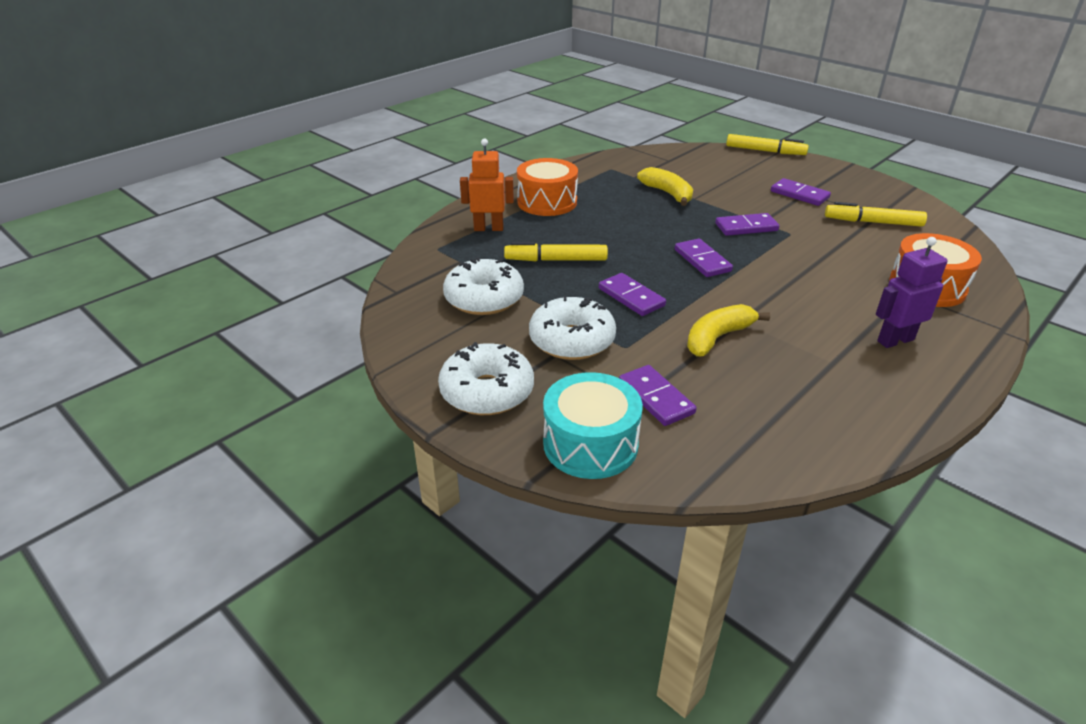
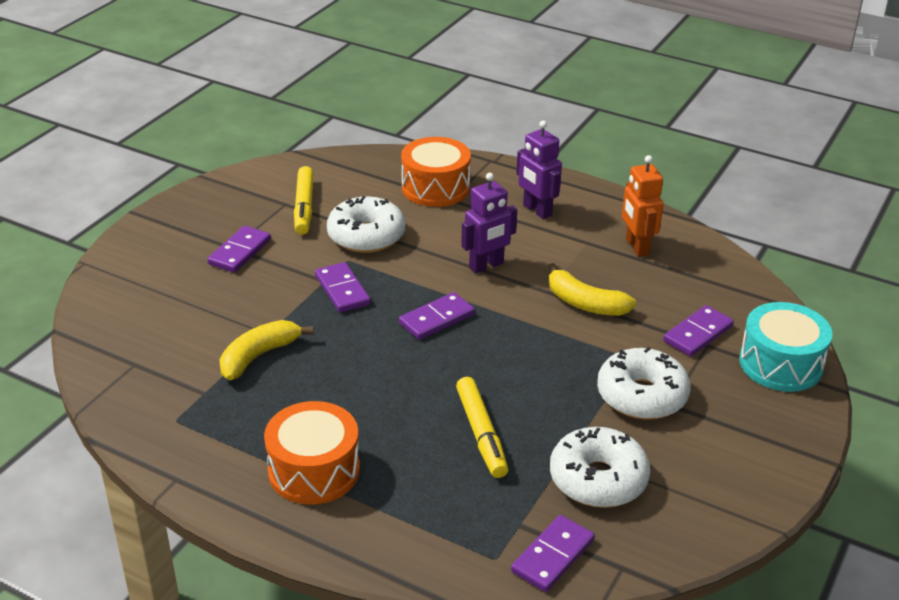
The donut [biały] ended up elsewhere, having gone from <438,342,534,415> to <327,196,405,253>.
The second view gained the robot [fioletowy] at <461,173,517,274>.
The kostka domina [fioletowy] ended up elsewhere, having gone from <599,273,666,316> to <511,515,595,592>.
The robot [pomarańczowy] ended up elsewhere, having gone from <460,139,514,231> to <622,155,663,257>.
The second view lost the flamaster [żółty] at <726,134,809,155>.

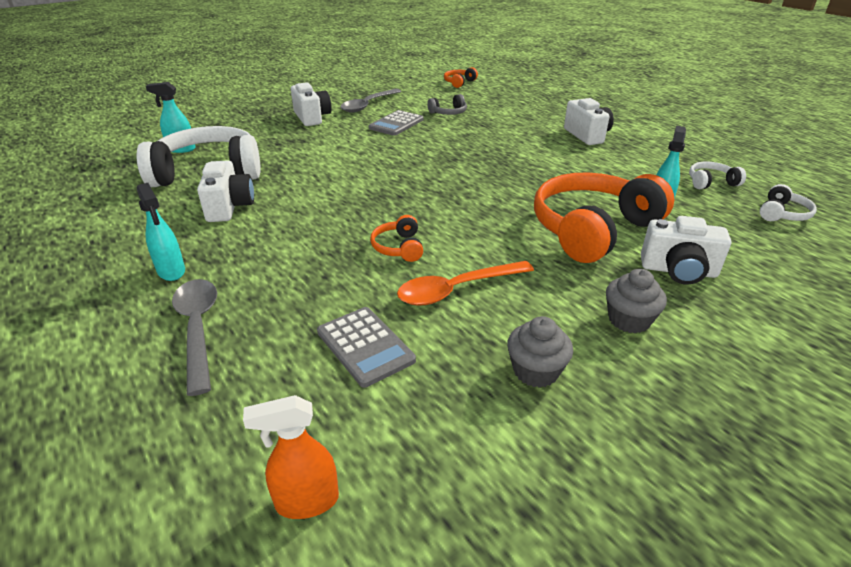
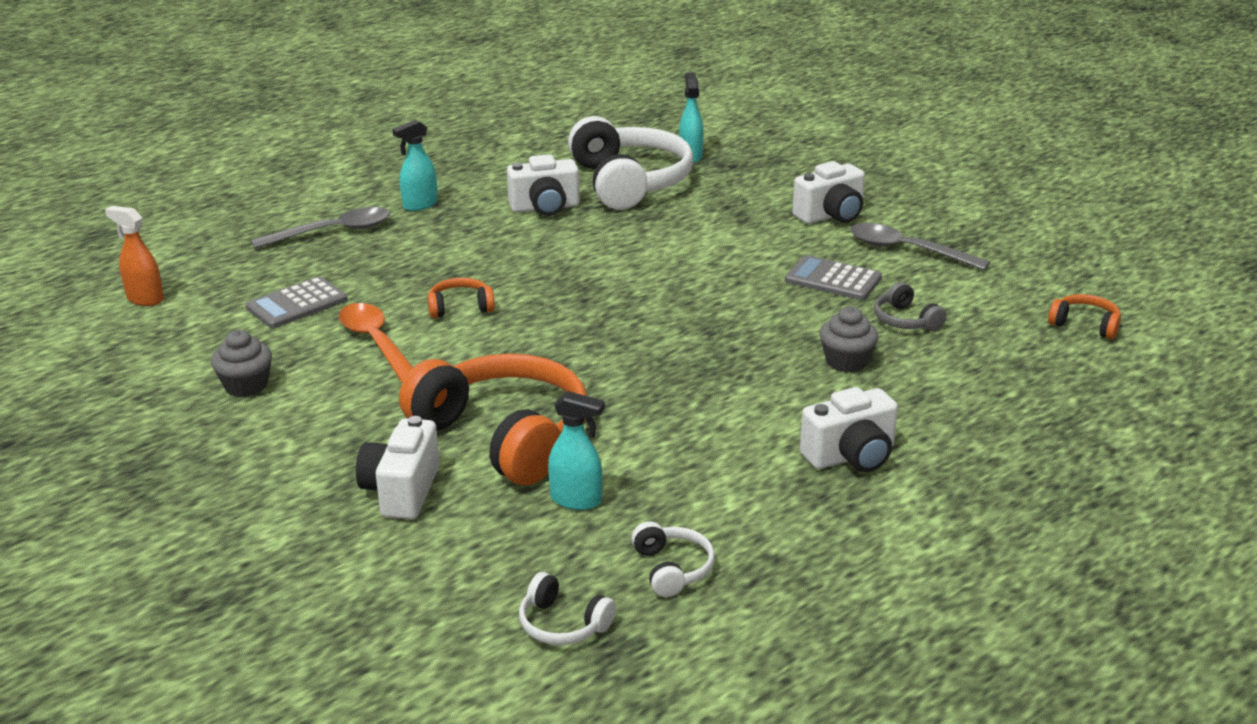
The spryskiwacz [pomarańczowy] at <243,395,339,519> ended up facing another way, 45 degrees counterclockwise from before.
The muffinka [szary] ended up elsewhere, having gone from <606,269,667,333> to <820,306,878,372>.

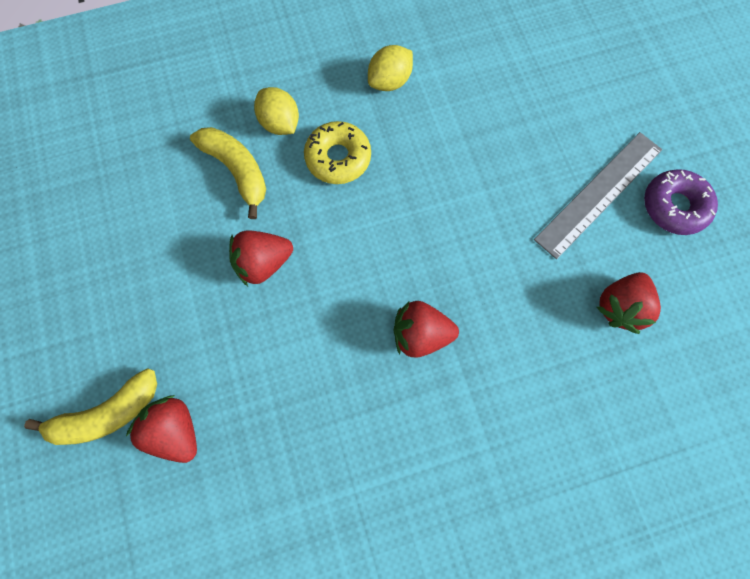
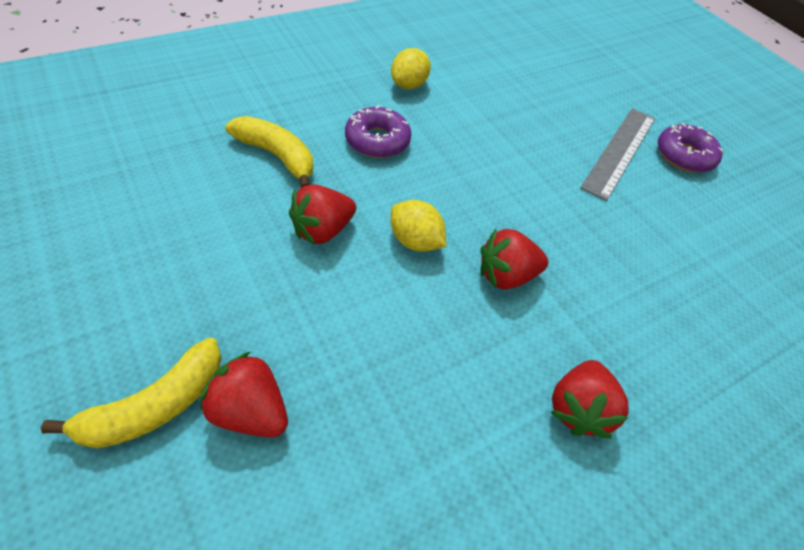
What was the donut [żółty] at <304,121,371,184> turned into the donut [fioletowy] at <345,106,411,158>.
The cytryna [żółty] ended up elsewhere, having gone from <254,87,299,135> to <391,200,446,252>.
The truskawka [czerwony] ended up elsewhere, having gone from <597,272,661,334> to <551,360,628,439>.

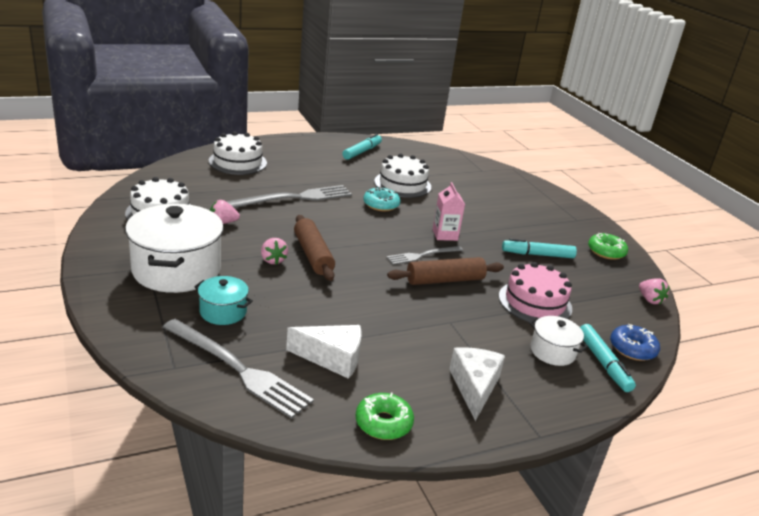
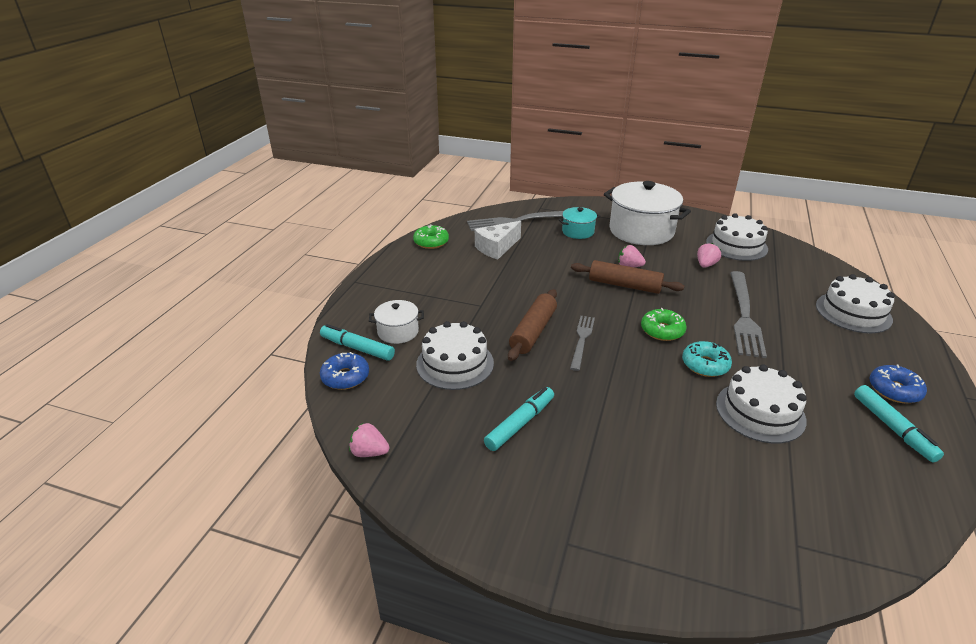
What was the tort [różowy] at <499,262,572,323> turned into the tort [biały] at <416,321,494,390>.
The donut [zielony] ended up elsewhere, having gone from <588,233,628,260> to <641,308,687,341>.
The second view gained the donut [niebieski] at <869,364,927,403>.
The second view lost the karton mleka [różowy] at <432,182,465,241>.
The second view lost the ser [biały] at <449,347,505,421>.

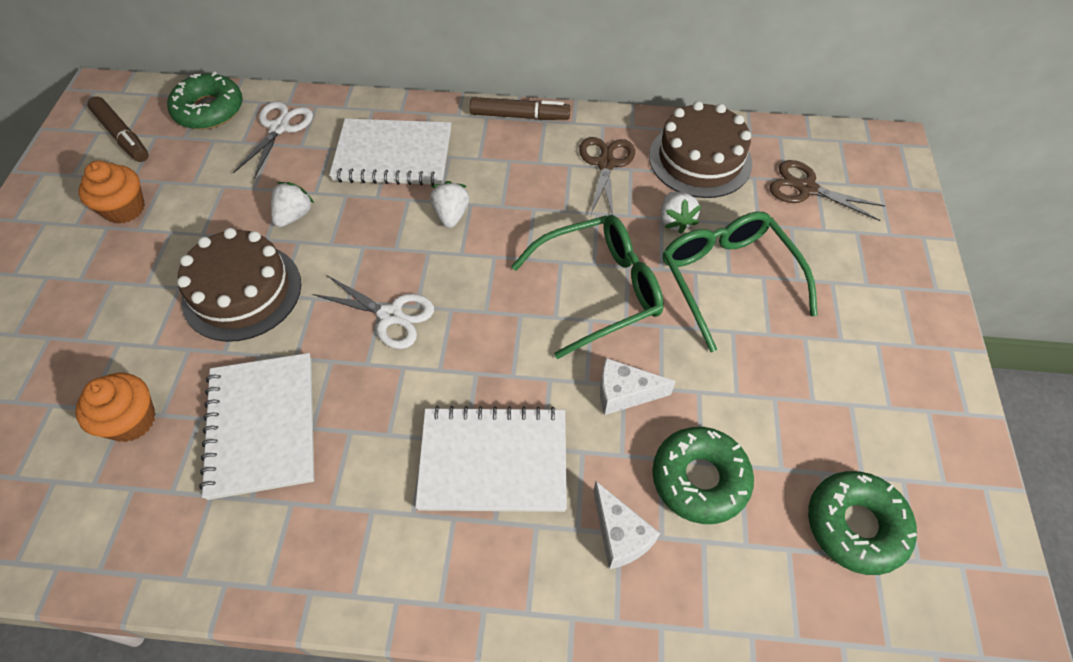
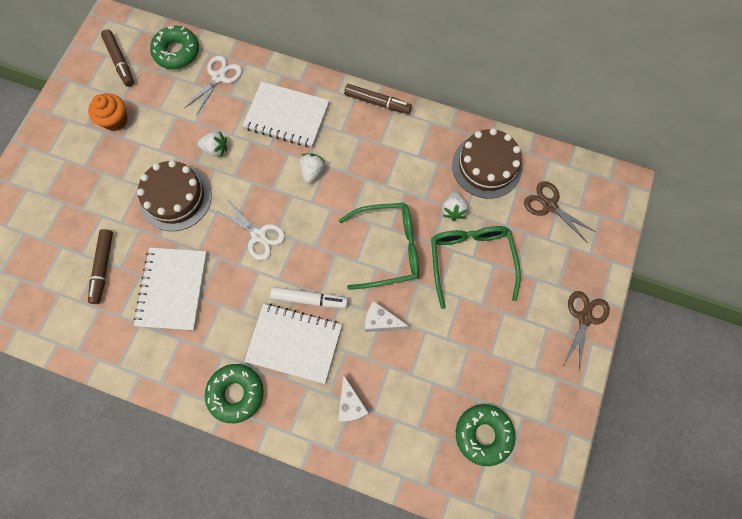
Where the muffinka [pomarańczowy] stood at <75,373,156,442>, the flamaster [brązowy] came to stand at <88,229,113,304>.
The truskawka [biały] at <271,182,315,228> ended up facing another way, 60 degrees clockwise from before.
The donut [zielony] ended up elsewhere, having gone from <652,427,754,524> to <205,364,264,423>.
The second view gained the flamaster [biały] at <270,287,348,308>.
The nożyczki [brązowy] ended up elsewhere, having gone from <579,137,635,216> to <564,291,610,372>.

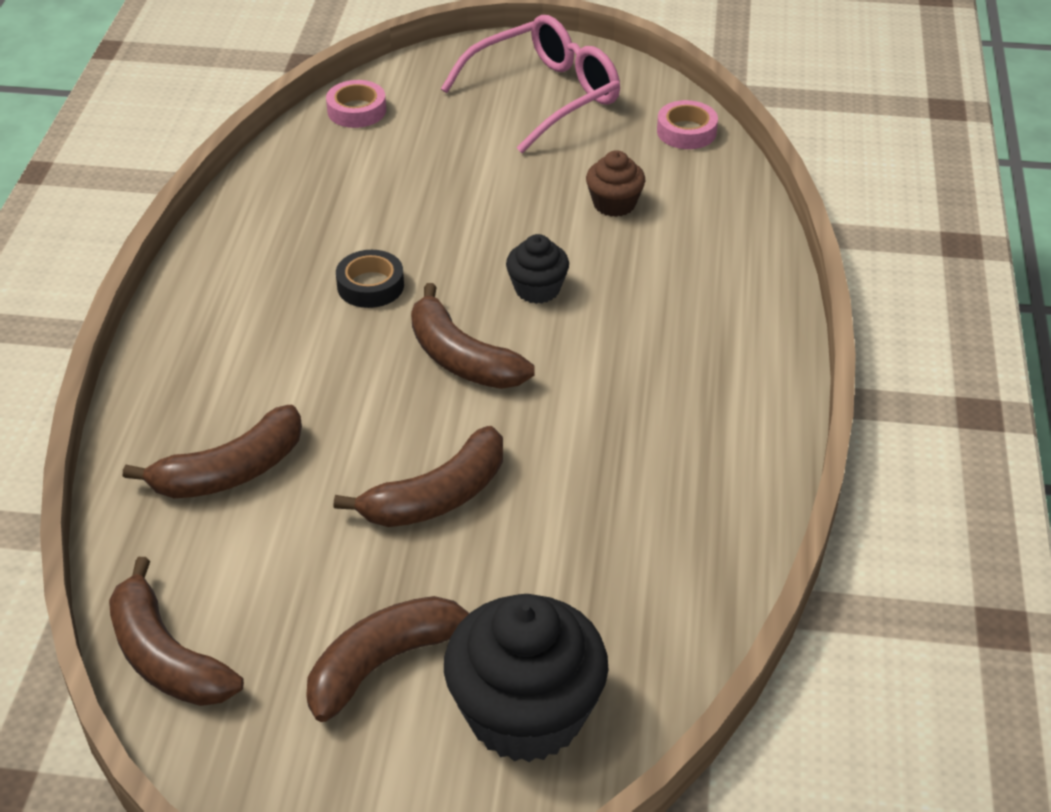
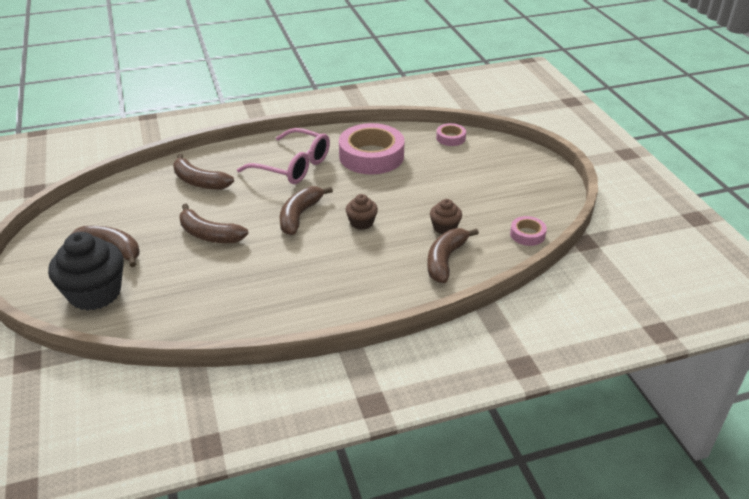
The okulary [różowy] ended up elsewhere, having gone from <441,15,620,153> to <237,128,330,184>.
The second view gained the taśma klejąca [różowy] at <339,123,404,175>.
What was the muffinka [czarny] at <506,234,569,304> turned into the muffinka [brązowy] at <346,194,378,230>.
The banan [brązowy] ended up elsewhere, having gone from <109,557,244,706> to <427,228,479,283>.
The second view lost the taśma klejąca [czarny] at <336,250,404,308>.

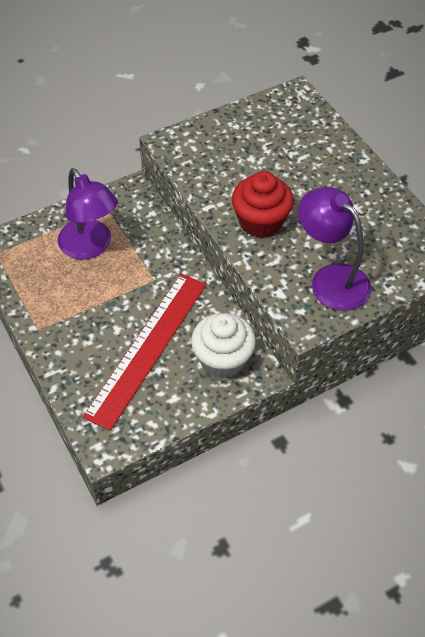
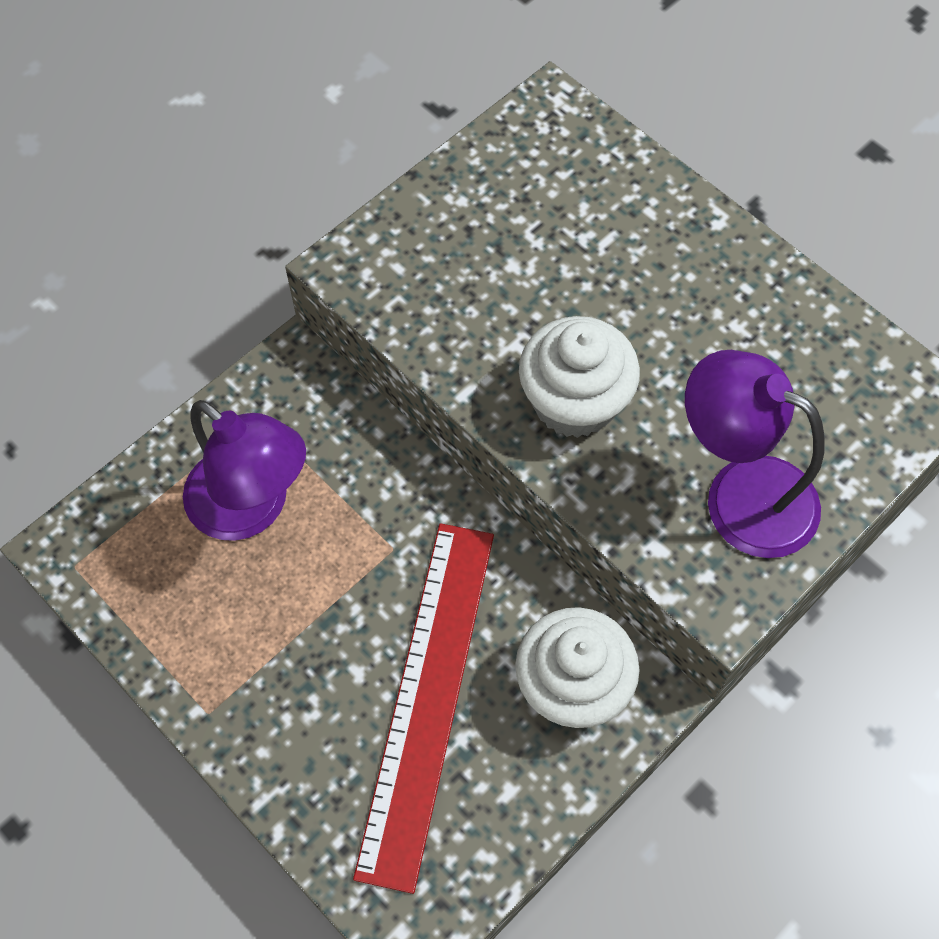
What was the muffinka [czerwony] at <232,171,294,238> turned into the muffinka [biały] at <519,316,640,438>.

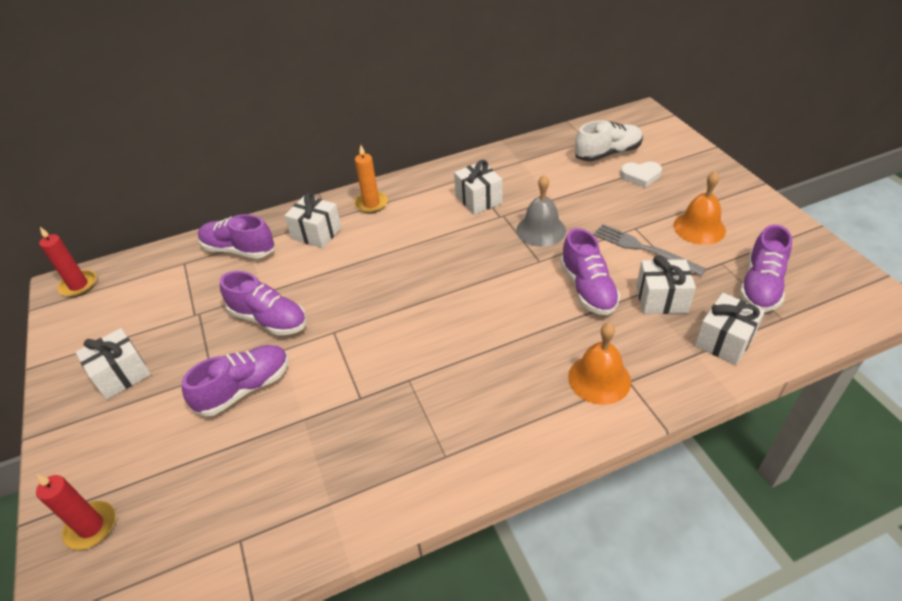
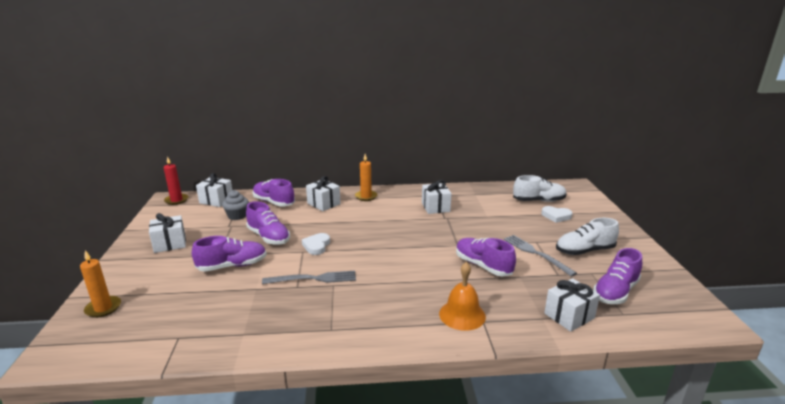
What was the świeca [czerwony] at <36,474,116,550> turned into the świeca [pomarańczowy] at <80,250,121,318>.
The prezent [biały] ended up elsewhere, having gone from <636,255,696,314> to <196,173,233,207>.
The second view gained the muffinka [szary] at <222,190,249,220>.
The second view gained the widelec [szary] at <262,271,356,284>.
The second view gained the serce [biały] at <302,233,330,255>.
The but [fioletowy] at <560,228,620,315> ended up facing another way, 135 degrees clockwise from before.
Where the dzwonek [pomarańczowy] stood at <673,171,726,245>, the but [biały] came to stand at <556,218,619,255>.
The second view lost the dzwonek [szary] at <516,175,566,247>.

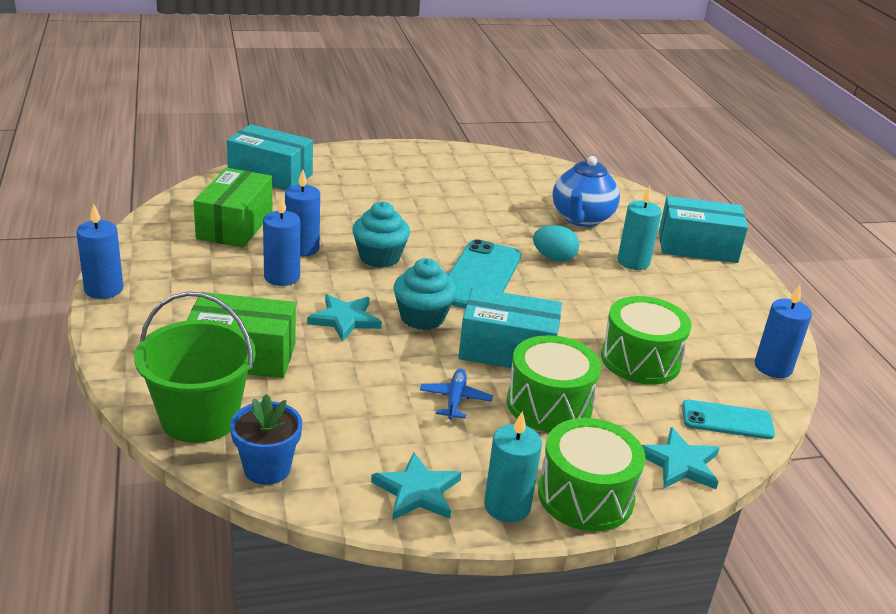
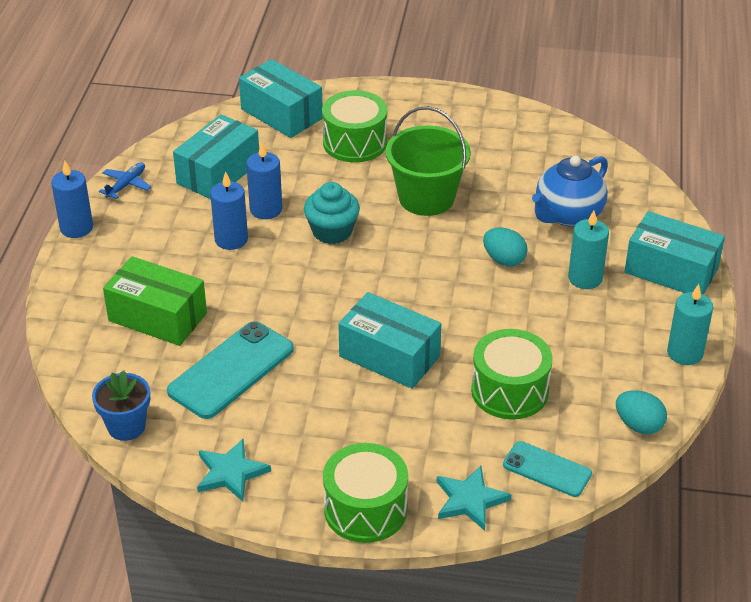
The samolot [niebieski] ended up elsewhere, having gone from <420,369,493,420> to <99,162,151,199>.
The telefon [turkusowy] ended up elsewhere, having gone from <447,239,521,309> to <167,321,294,419>.
What was the pudełko [zielony] at <194,168,273,248> turned into the pudełko [turkusowy] at <173,114,259,199>.
The bęben [zielony] ended up elsewhere, having gone from <507,335,601,432> to <322,90,388,163>.
The wiadro [zielony] ended up elsewhere, having gone from <134,292,256,443> to <386,106,471,216>.
Where the świeca [niebieski] stood at <755,285,812,378>, the jajko [turkusowy] came to stand at <616,390,667,434>.
The świeca [turkusowy] ended up elsewhere, having gone from <484,411,542,522> to <667,284,713,365>.
The second view lost the gwiazda [turkusowy] at <307,294,382,342>.
The second view lost the muffinka [turkusowy] at <393,258,456,330>.

